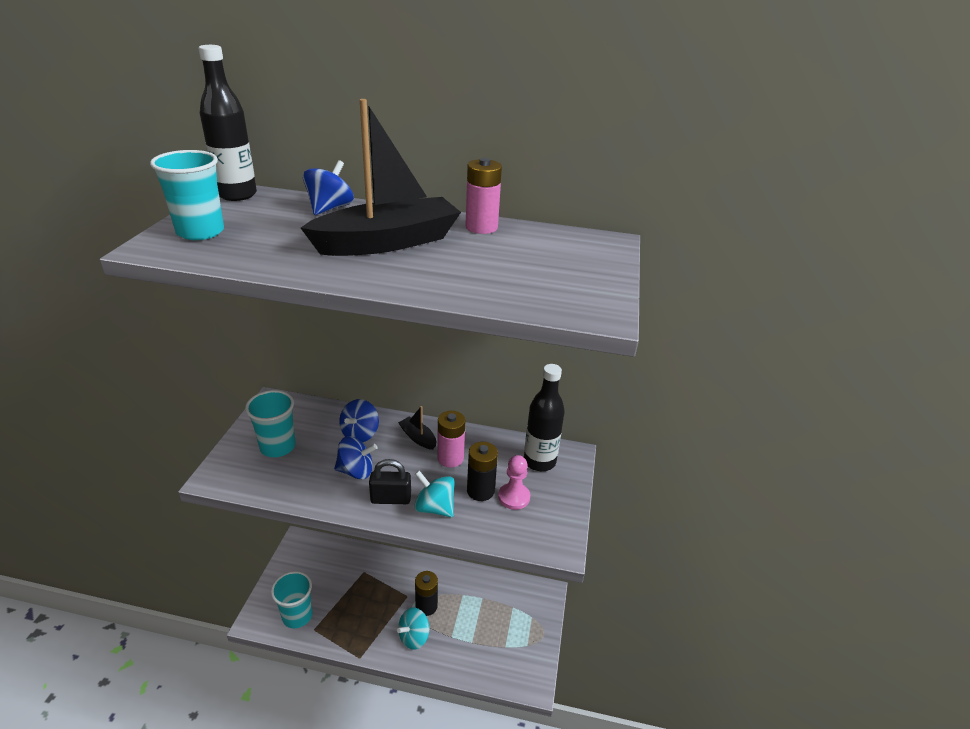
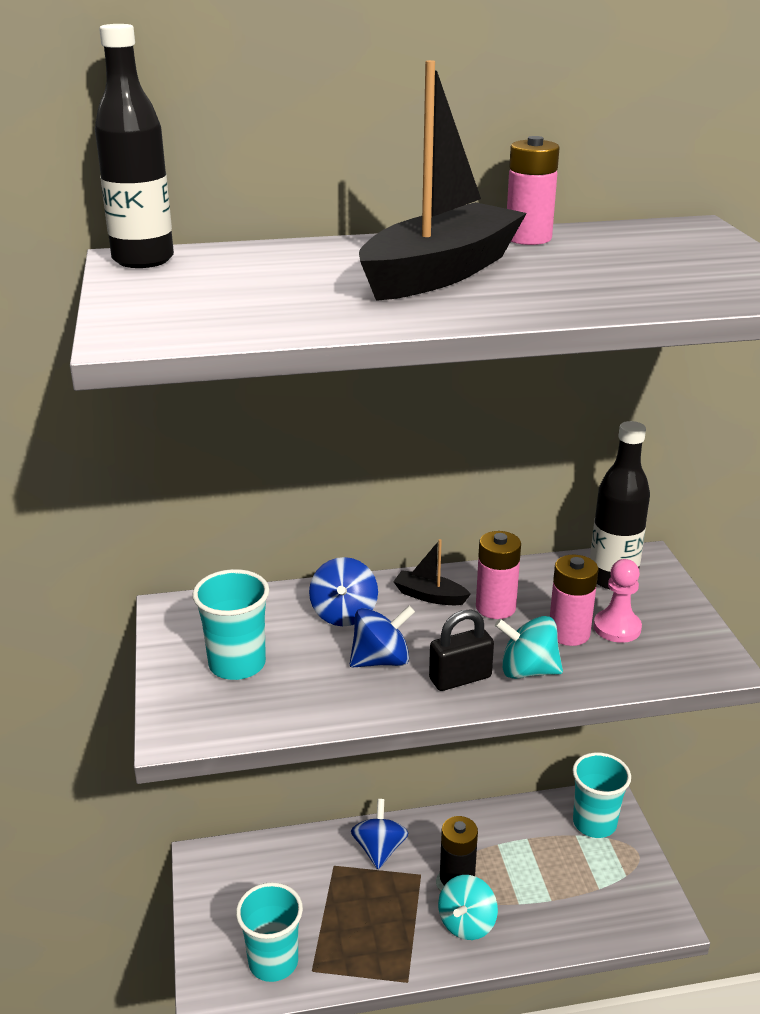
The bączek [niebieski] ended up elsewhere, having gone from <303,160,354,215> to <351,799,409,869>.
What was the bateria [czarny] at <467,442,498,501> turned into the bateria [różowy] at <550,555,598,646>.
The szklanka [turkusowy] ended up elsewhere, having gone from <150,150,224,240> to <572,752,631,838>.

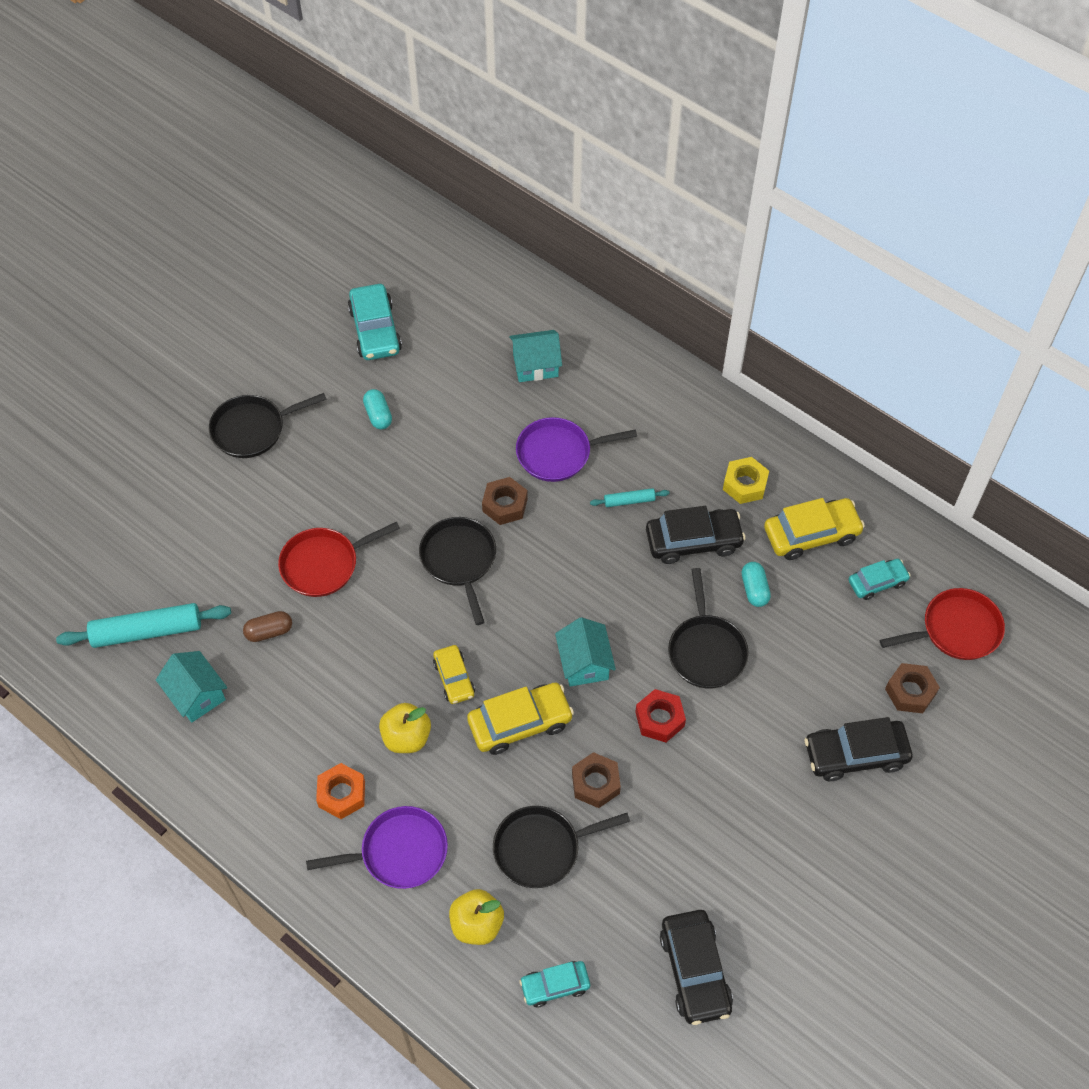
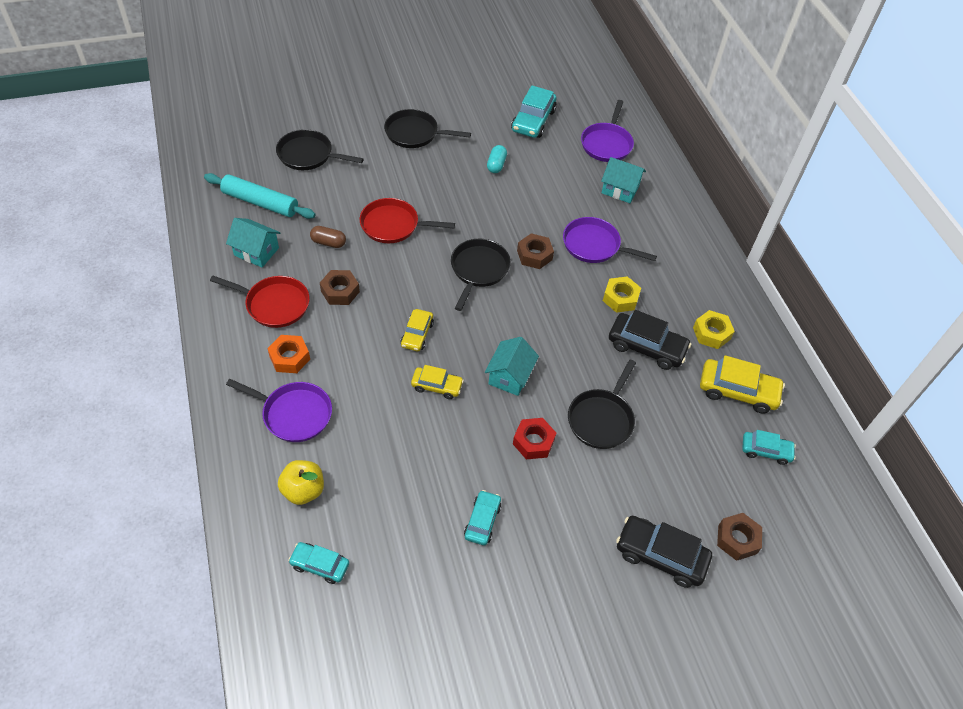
The patelnia [czerwony] ended up elsewhere, having gone from <880,588,1005,660> to <210,276,310,328>.
The domek [turkusowy] at <156,651,227,723> ended up facing another way, 60 degrees counterclockwise from before.
The patelnia [czarny] ended up elsewhere, having gone from <493,806,630,888> to <276,129,364,170>.
The nakrętka [brązowy] ended up elsewhere, having gone from <572,752,621,808> to <320,270,360,305>.
The size of the samochód [żółty] at <467,683,574,755> changed by a factor of 0.61.
The second view gained the samochód [turkusowy] at <464,490,502,545>.
The second view gained the patelnia [fioletowy] at <581,100,634,162>.
Where the wałek do ciasta [turkusowy] stood at <590,488,670,507>, the nakrętka [żółty] came to stand at <603,276,641,313>.
The second view lost the jabłko [żółty] at <379,703,431,753>.
The second view lost the samochód [czarny] at <660,910,733,1025>.
The second view lost the kapsułka [turkusowy] at <742,562,771,607>.

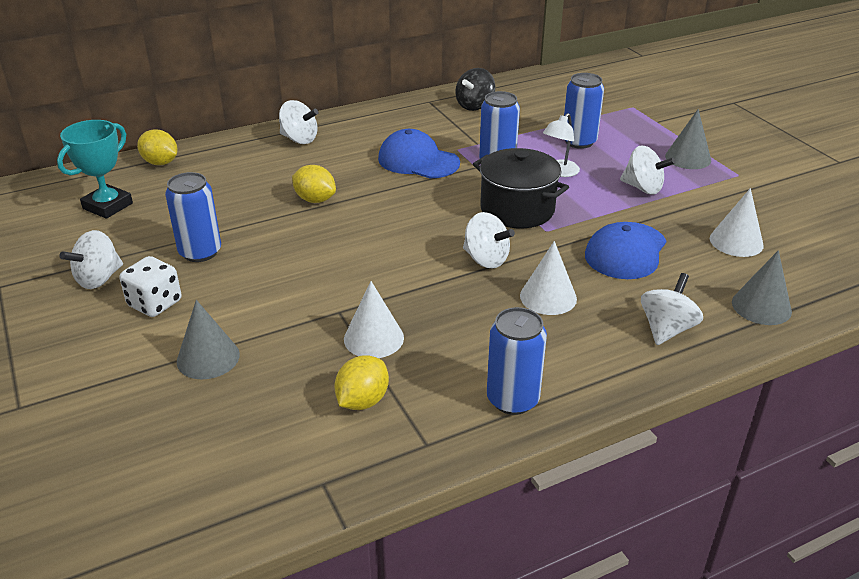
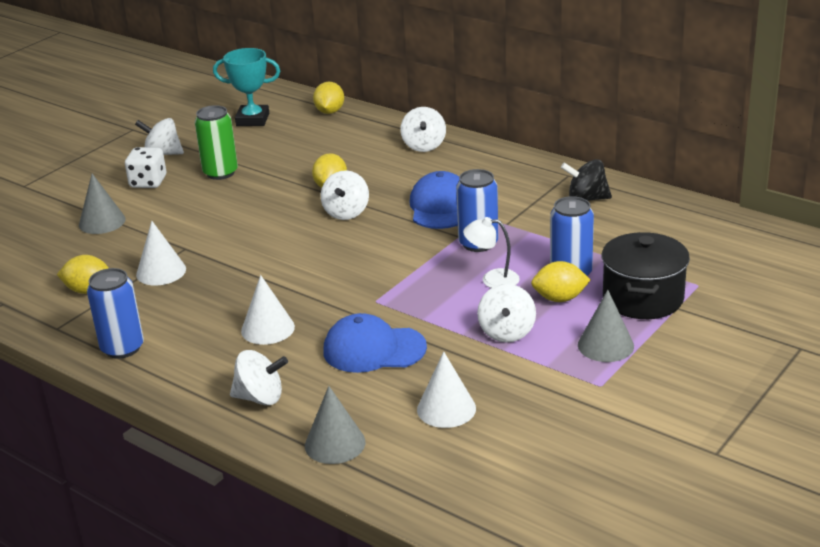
What was the puszka [niebieski] at <165,172,221,262> turned into the puszka [zielony] at <195,105,238,180>.
The bączek [biały] ended up elsewhere, having gone from <463,212,515,268> to <321,170,369,220>.
The second view gained the cytryna [żółty] at <531,261,590,302>.
The garnek [czarny] ended up elsewhere, having gone from <473,148,569,228> to <602,232,690,319>.

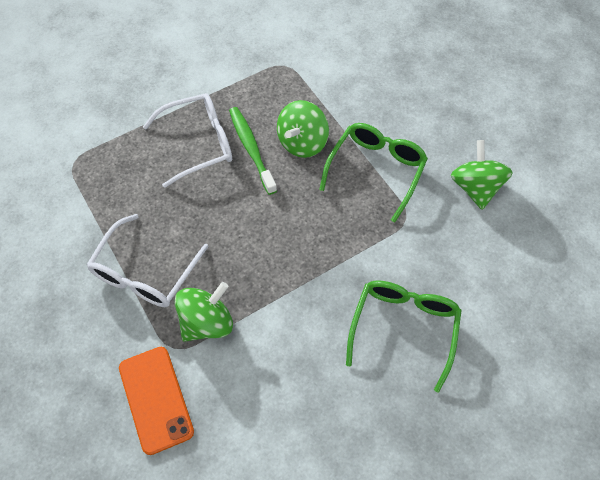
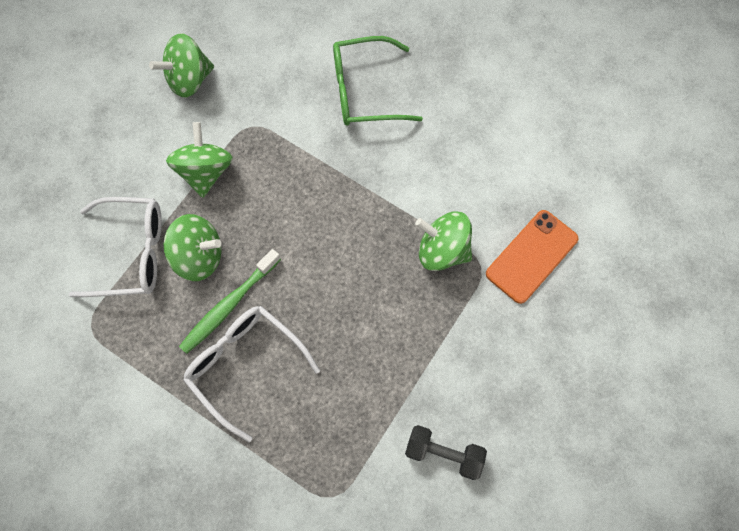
The okulary [biały] ended up elsewhere, having gone from <87,214,209,307> to <69,197,162,297>.
Where the okulary [zielony] stood at <319,123,428,222>, the bączek [zielony] came to stand at <166,122,233,198>.
The second view gained the hantel [czarny] at <405,425,487,480>.

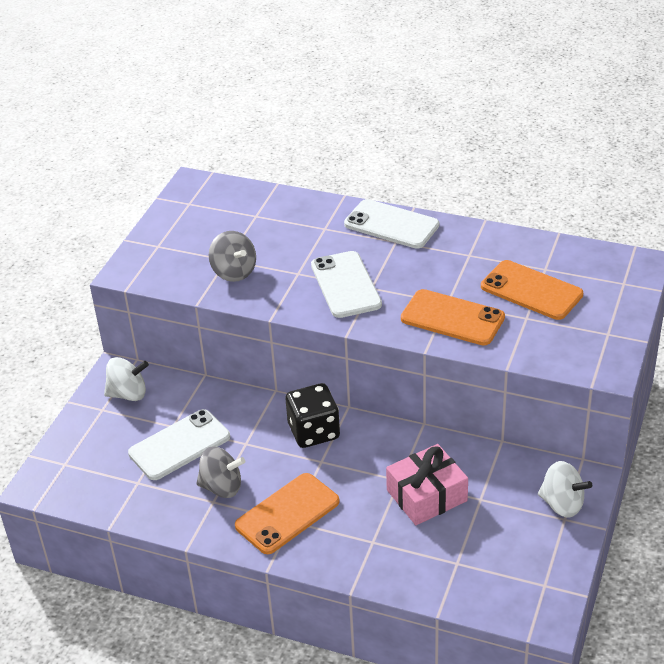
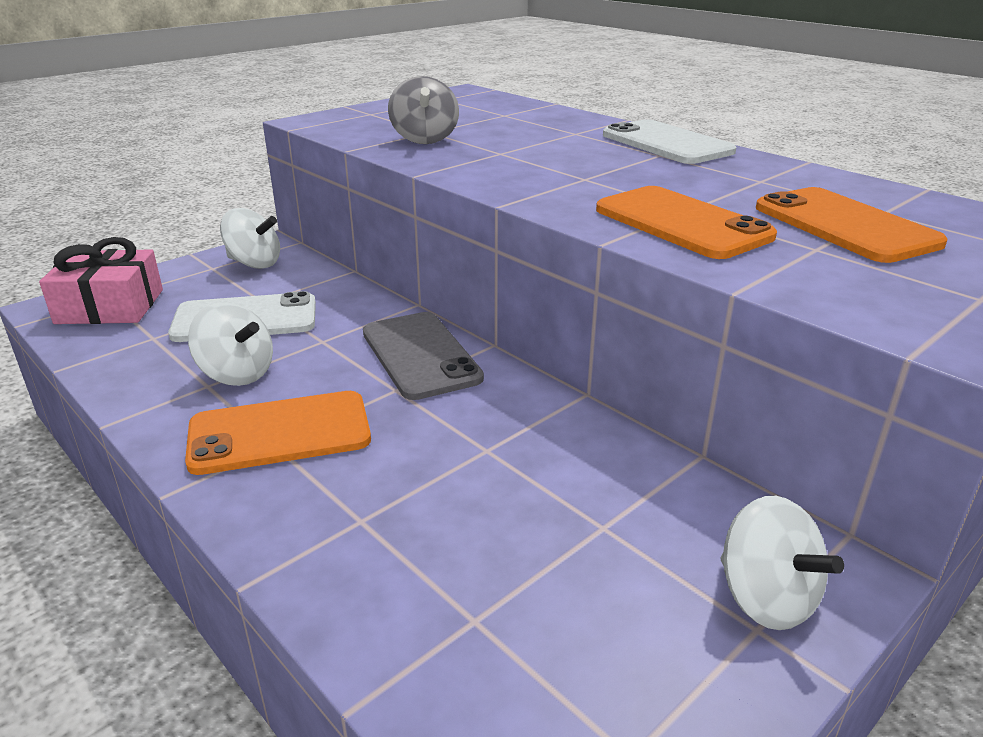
The prezent [różowy] ended up elsewhere, having gone from <386,444,468,525> to <39,237,163,324>.
What was the bączek [szary] at <196,446,245,498> turned into the bączek [biały] at <188,302,273,386>.
Where the kostka do gry [czarny] stood at <285,383,340,448>, the telefon [szary] came to stand at <363,312,484,400>.
The second view lost the telefon [biały] at <311,251,382,318>.

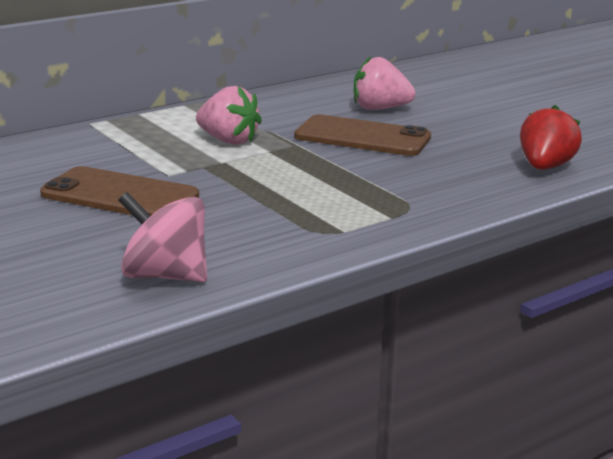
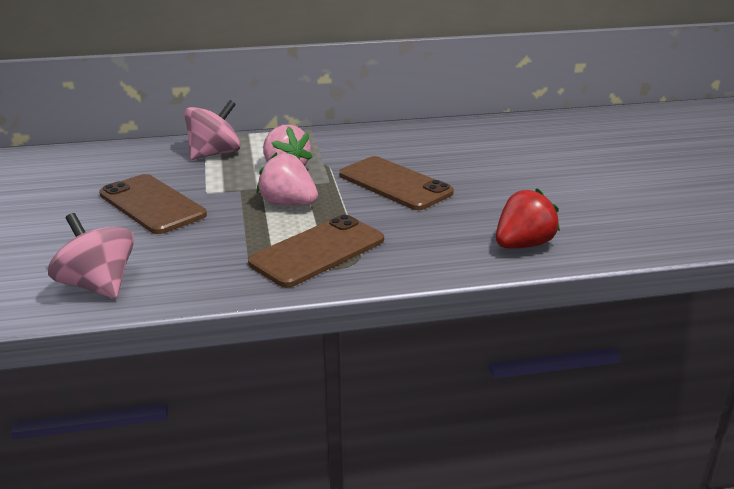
The second view gained the bączek [różowy] at <184,100,240,160>.
The second view gained the telefon [brązowy] at <248,214,384,287>.
The truskawka [różowy] ended up elsewhere, having gone from <354,56,416,110> to <257,152,318,206>.

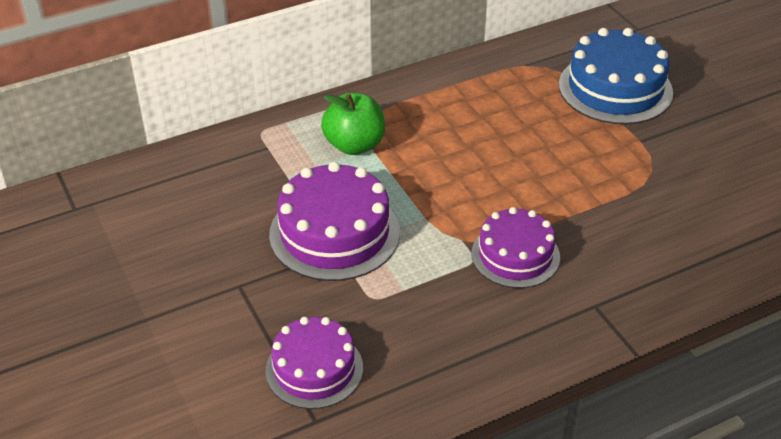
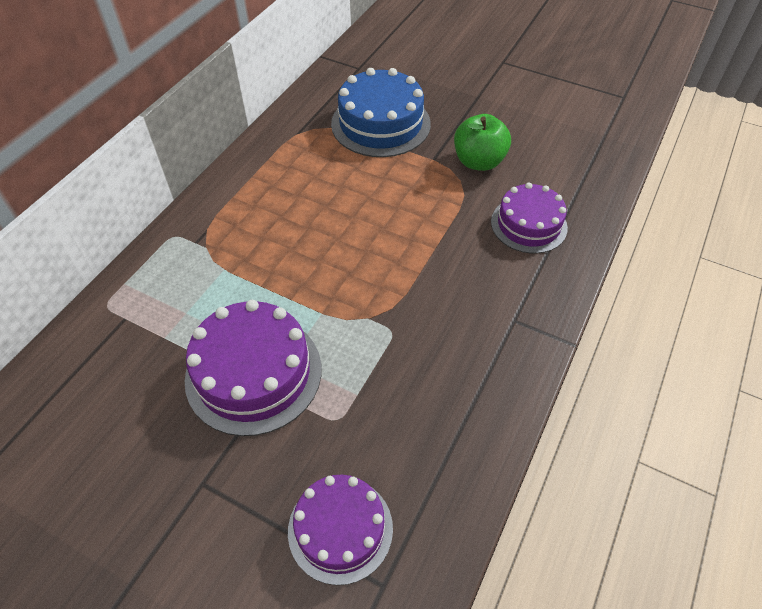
The jabłko [zielony] ended up elsewhere, having gone from <321,93,385,155> to <454,114,511,171>.
The tort [fioletowy] ended up elsewhere, having gone from <472,207,560,288> to <491,183,568,254>.

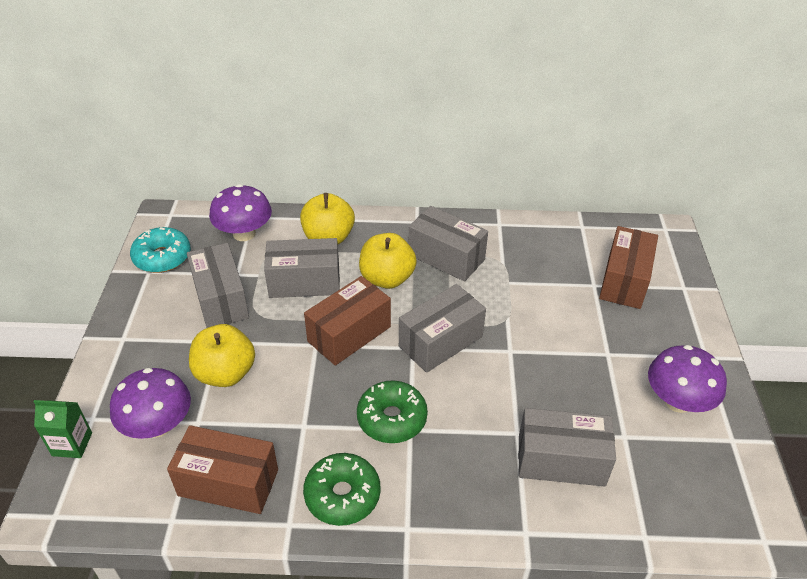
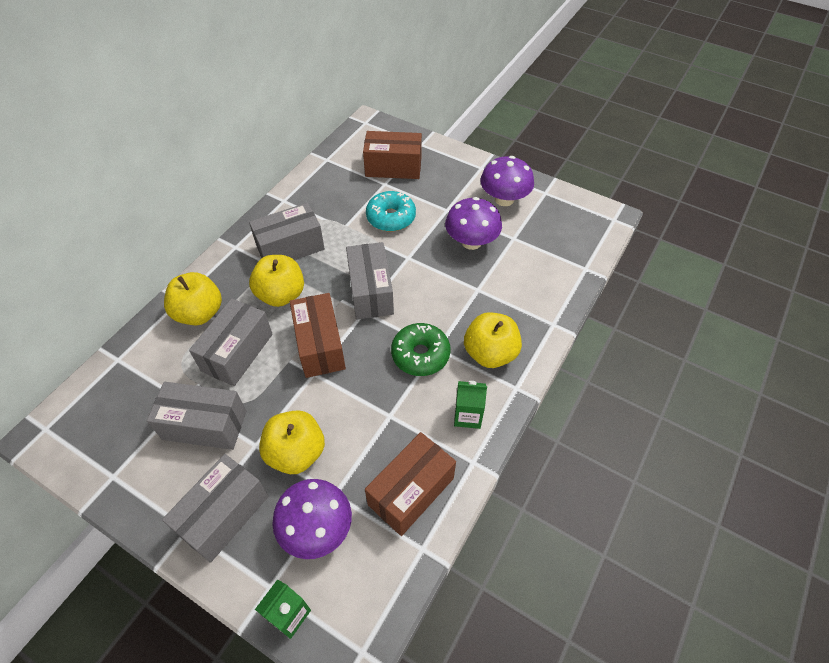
The pudełko [szary] ended up elsewhere, having gone from <518,408,616,486> to <162,454,269,563>.
The pudełko [brązowy] at <599,226,658,309> ended up facing another way, 45 degrees counterclockwise from before.
The donut [turkusowy] ended up elsewhere, having gone from <130,227,191,273> to <366,191,416,232>.
The grzyb [fioletowy] ended up elsewhere, having gone from <209,184,272,241> to <445,197,502,250>.
Where the donut [zielony] stood at <303,453,381,526>, the karton mleka [zielony] came to stand at <454,381,487,429>.
The second view gained the jabłko [żółty] at <464,312,522,368>.

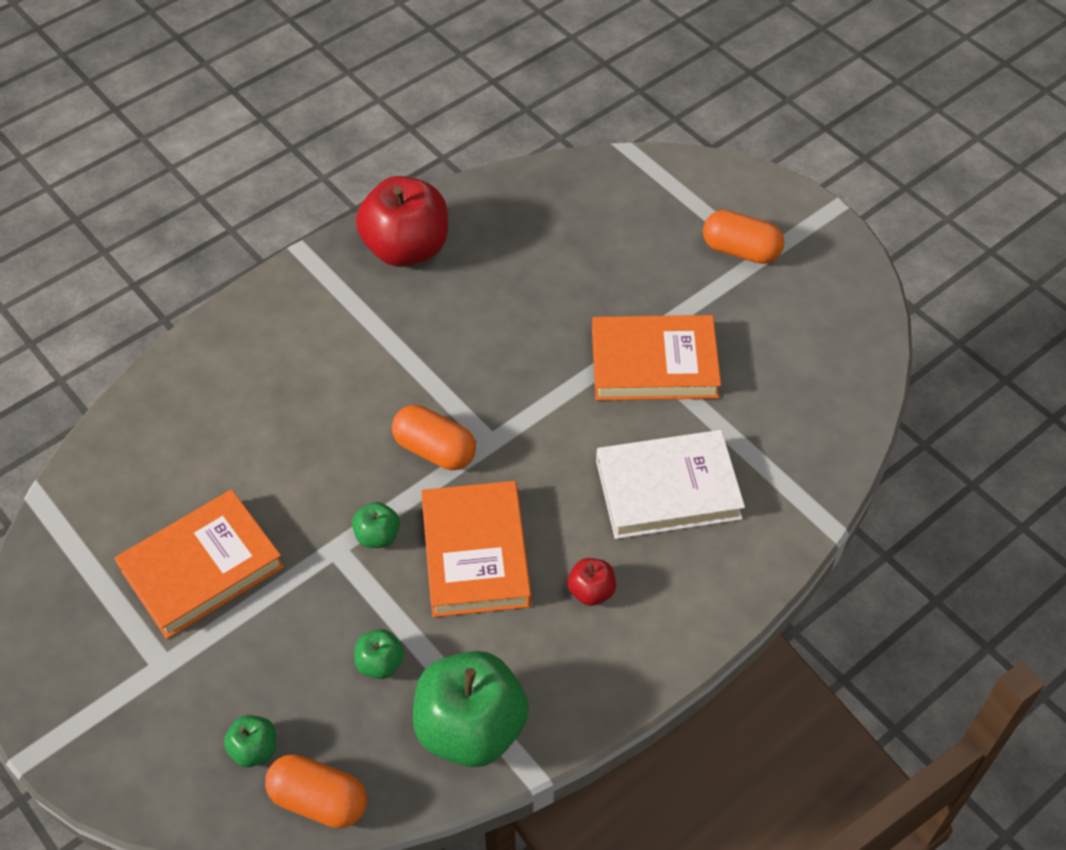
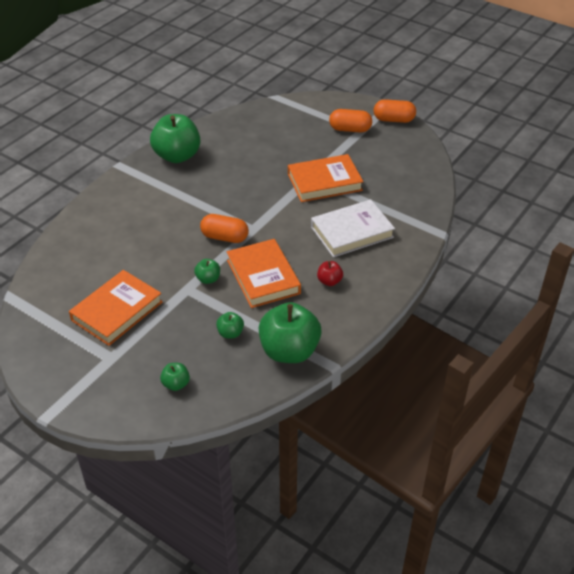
What was the jabłko [czerwony] at <356,176,448,267> turned into the jabłko [zielony] at <150,114,200,163>.
The kapsułka [pomarańczowy] ended up elsewhere, having gone from <265,754,367,828> to <374,99,416,123>.

